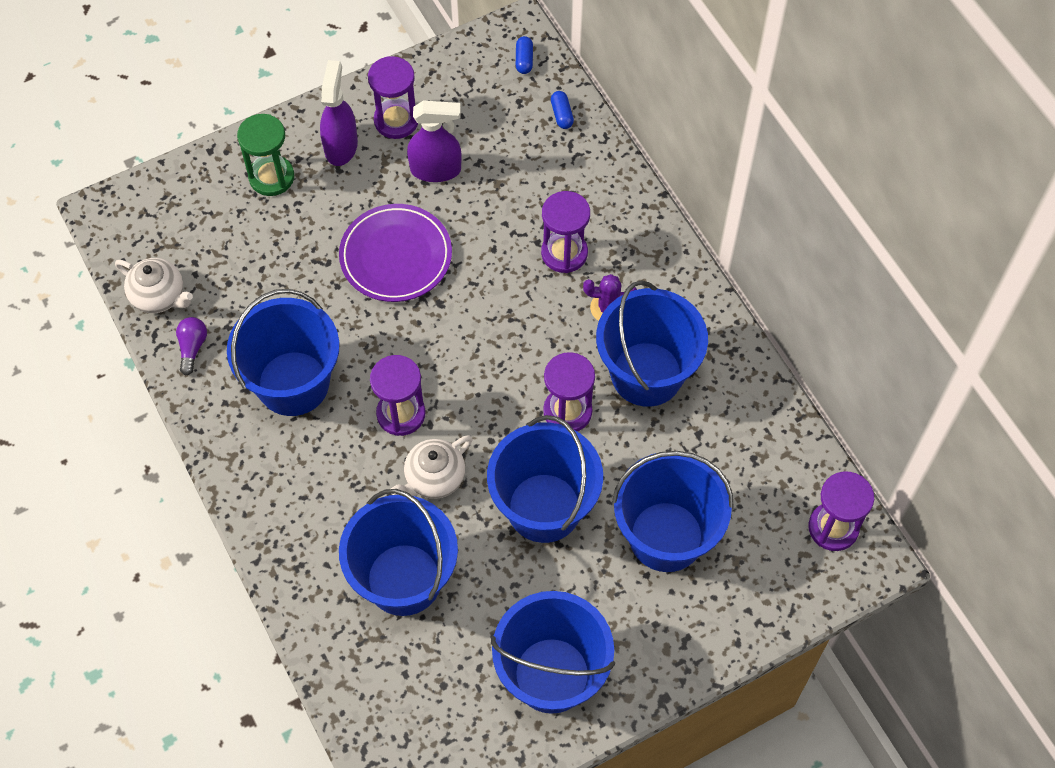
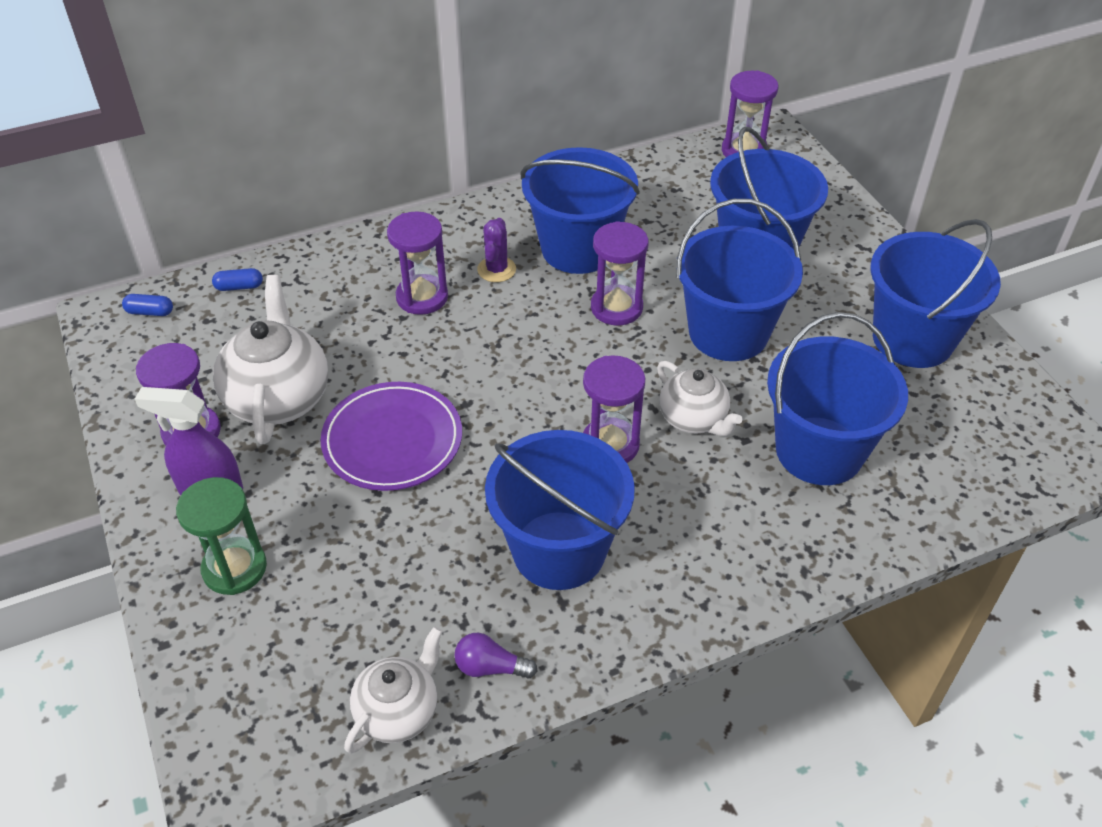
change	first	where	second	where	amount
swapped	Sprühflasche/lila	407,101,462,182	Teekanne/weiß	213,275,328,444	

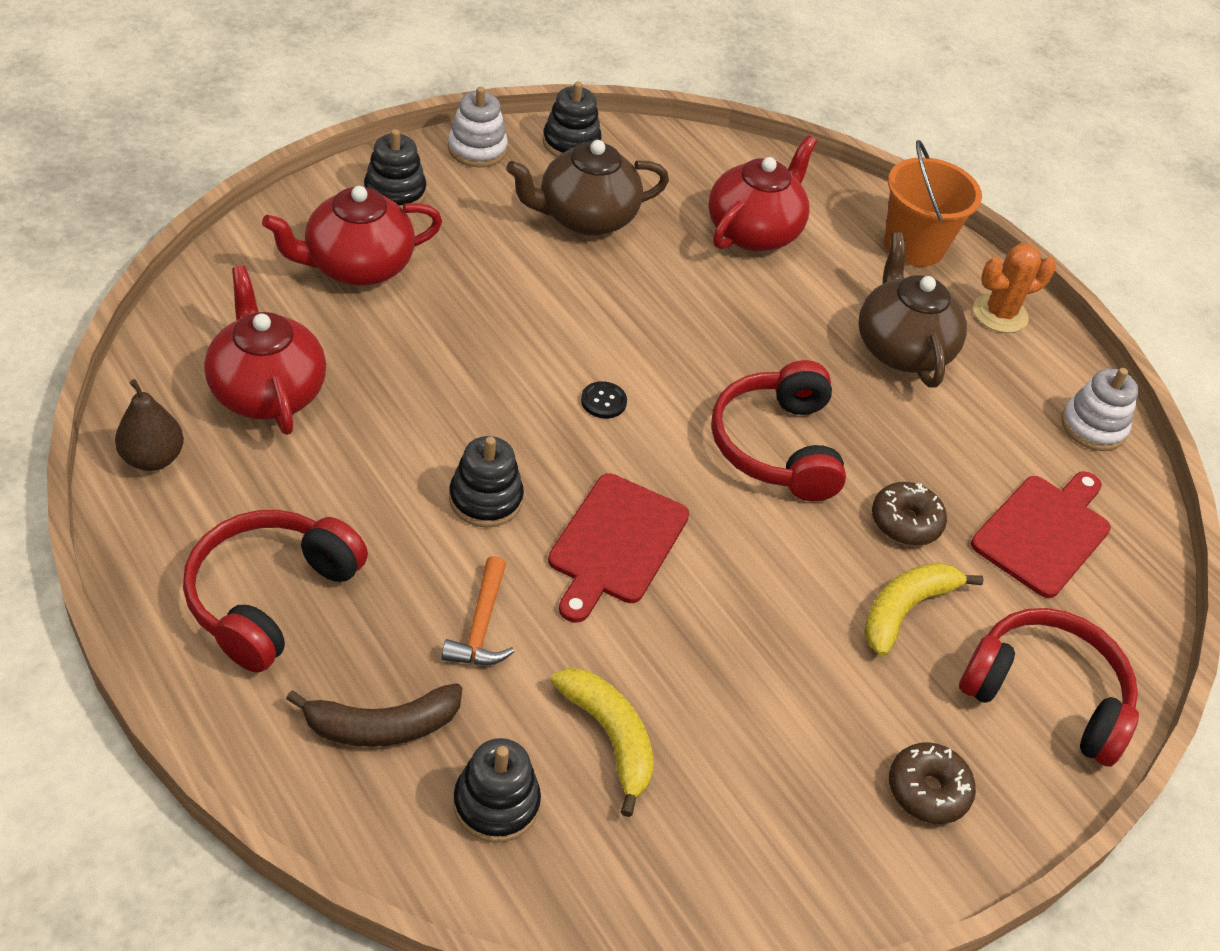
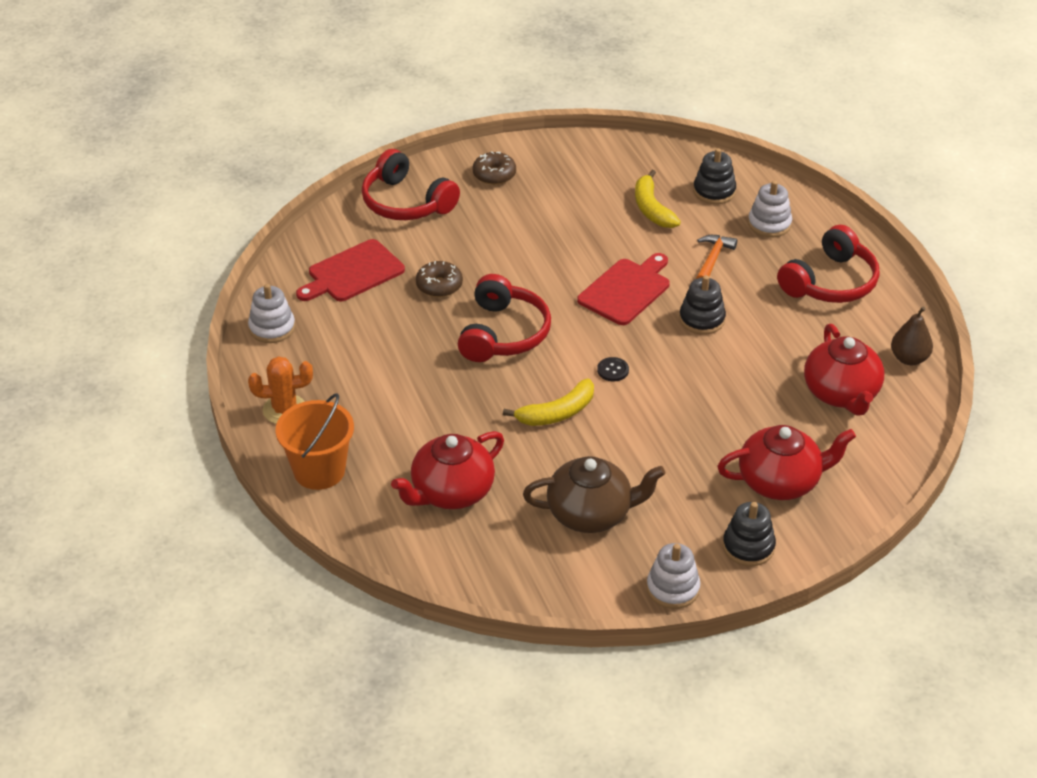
change	first	where	second	where	amount
shifted	Banane/gelb	864,562,984,656		503,379,594,426	
swapped	Banane/braun	286,683,462,747	Stapelspielzeug/weiß	748,181,792,237	
gone	Stapelspielzeug/schwarz	543,82,602,157			
gone	Teekanne/braun	858,232,967,388			

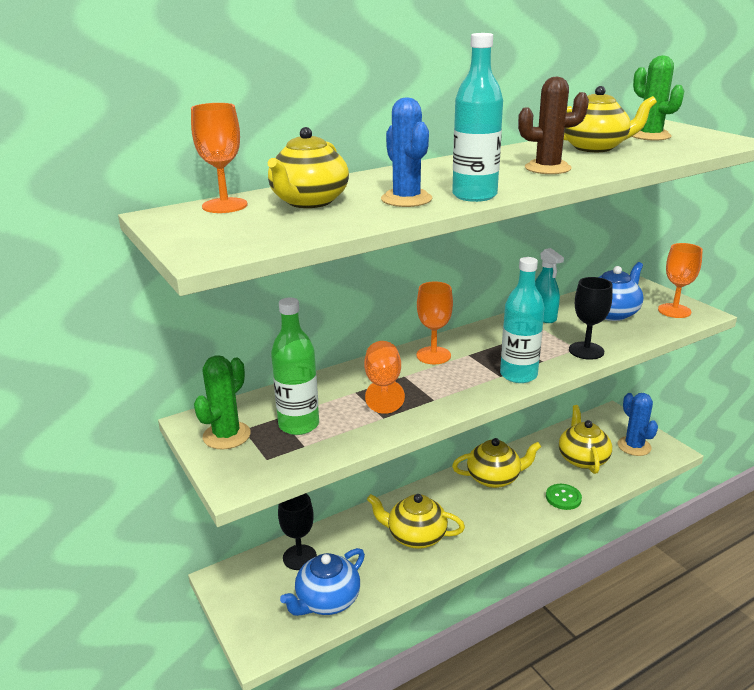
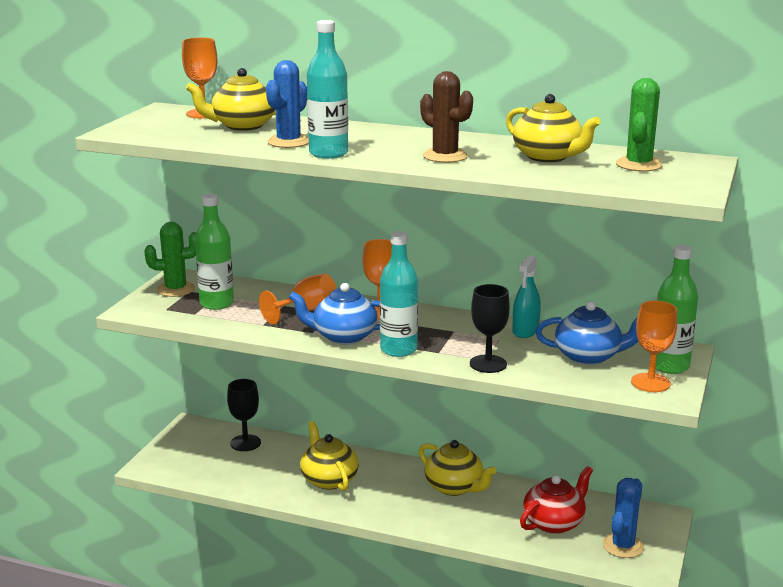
change	first	where	second	where	amount
shifted	Teekanne/blau	280,548,365,616		289,283,380,344	
repainted	Teekanne/gelb	559,405,612,474	Teekanne/rot	520,466,593,534	
new			Flasche/grün	656,245,698,374	
gone	Knopf/grün	546,484,582,510			

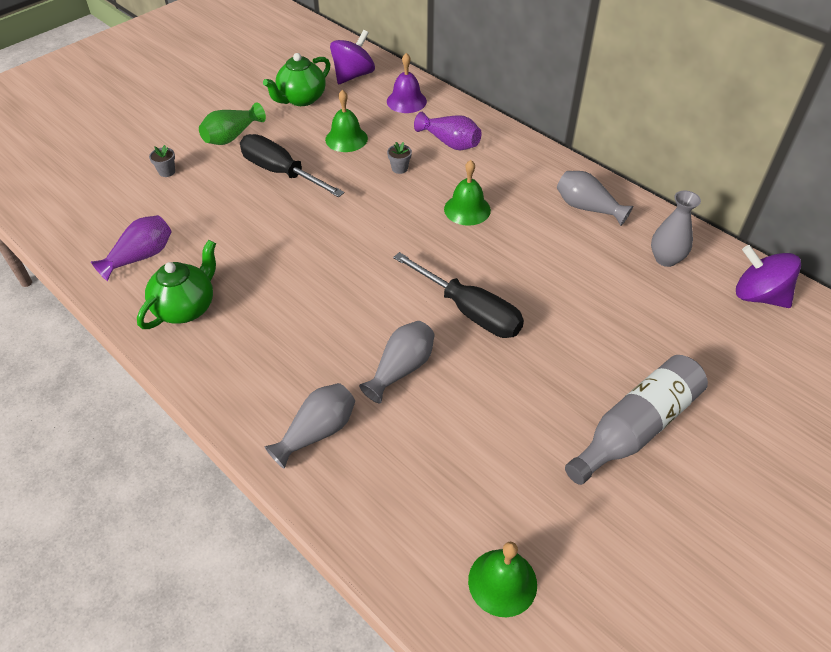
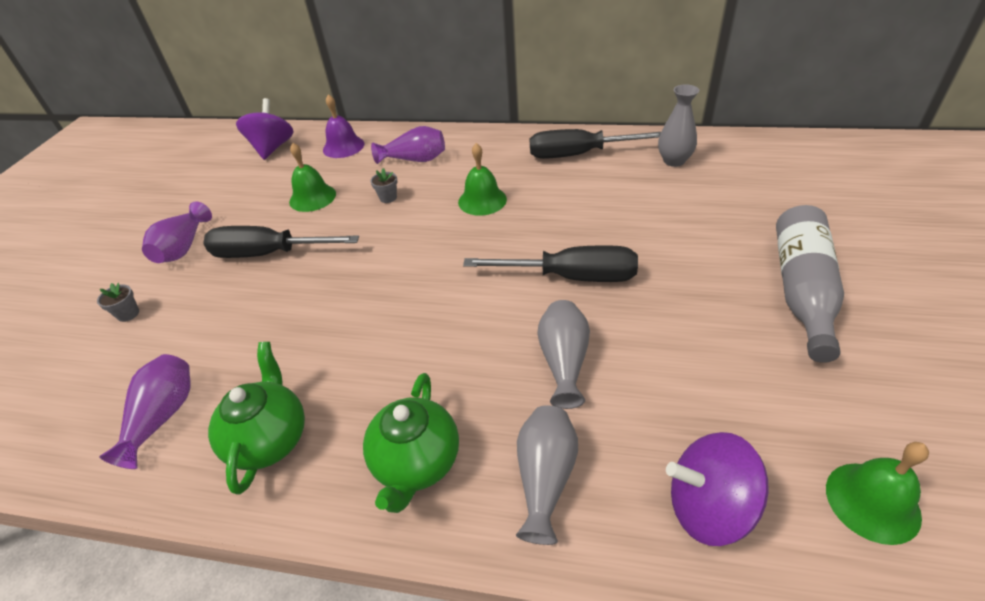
change	first	where	second	where	amount
repainted	Vase/grün	199,102,266,145	Vase/lila	142,201,212,263	
shifted	Teekanne/grün	263,53,330,106		363,373,459,513	
swapped	Vase/grau	557,171,633,226	Schraubenzieher/schwarz	530,129,661,159	
shifted	Kreisel/lila	736,245,801,308		666,432,769,546	

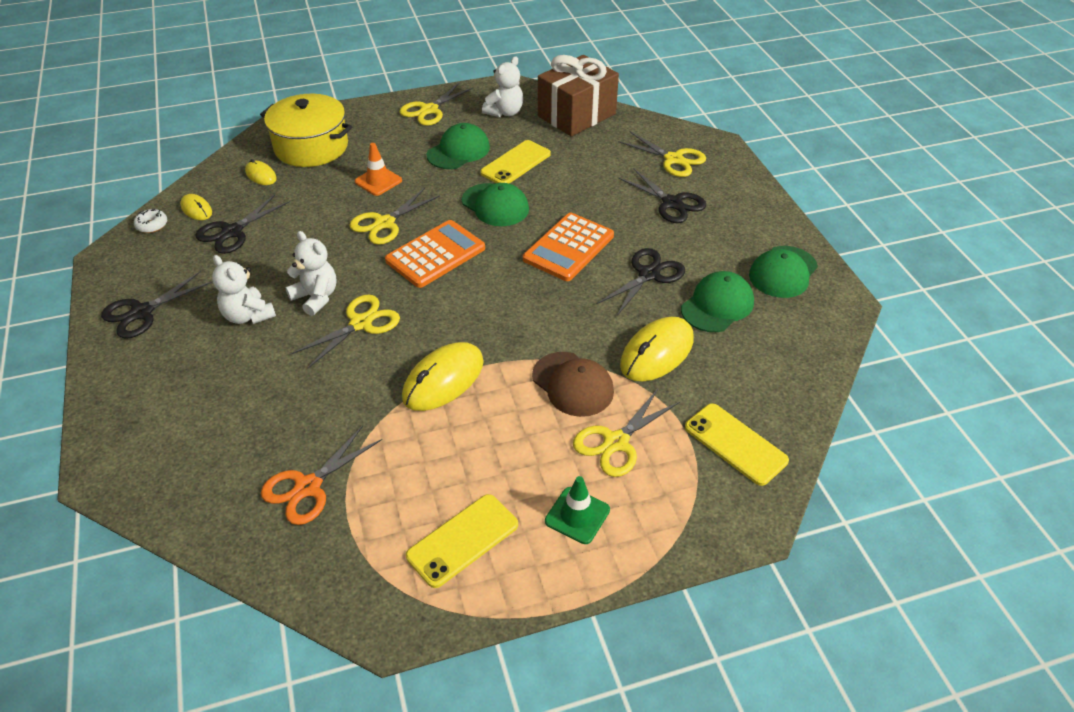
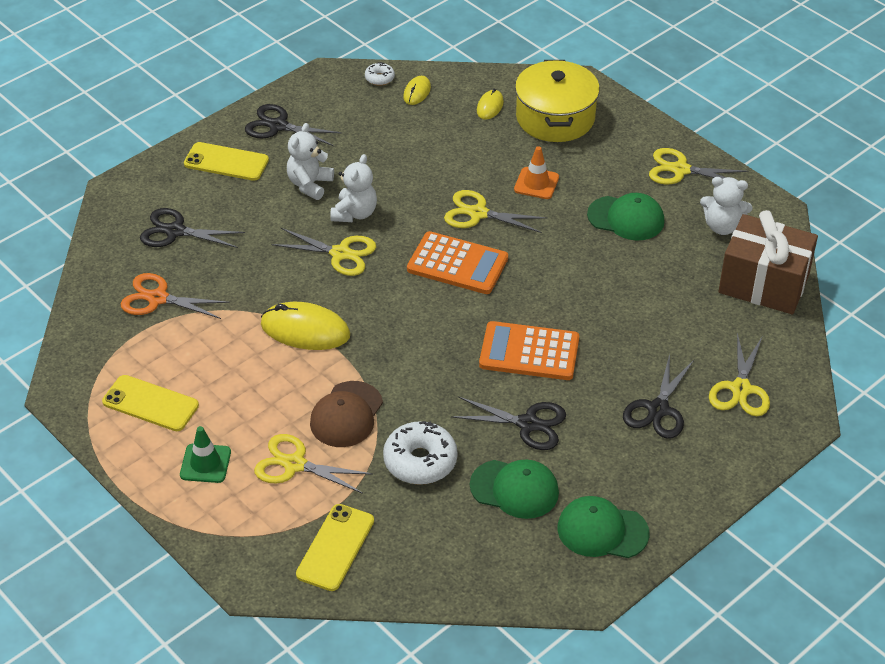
change	first	where	second	where	amount
shifted	Schere/schwarz	195,195,290,254		140,208,245,248	
shifted	Handy/gelb	480,140,551,184		184,142,269,181	
swapped	Computermaus/gelb	620,317,694,382	Donut/weiß	383,421,458,485	
gone	Kappe/grün	462,183,529,226			

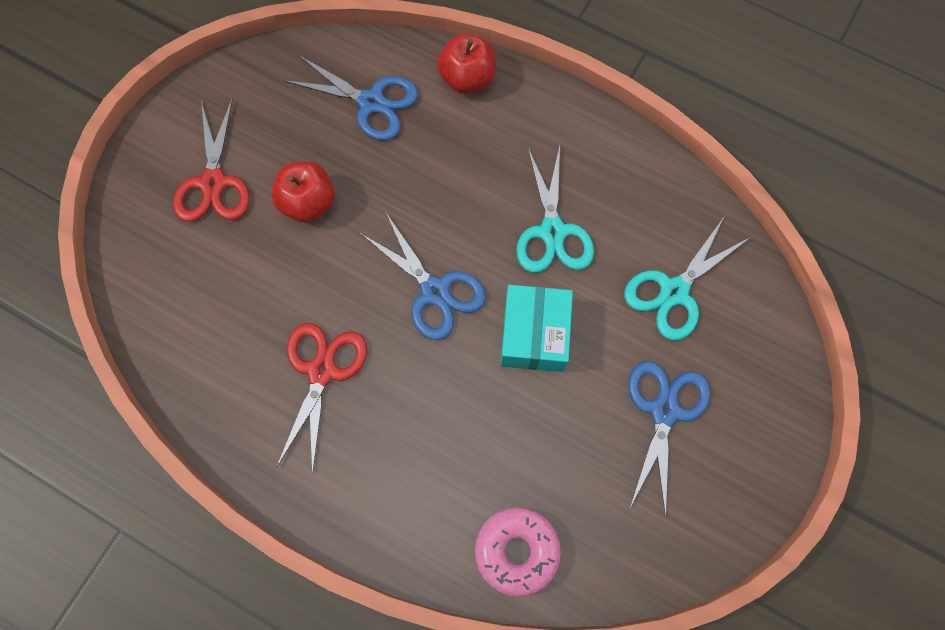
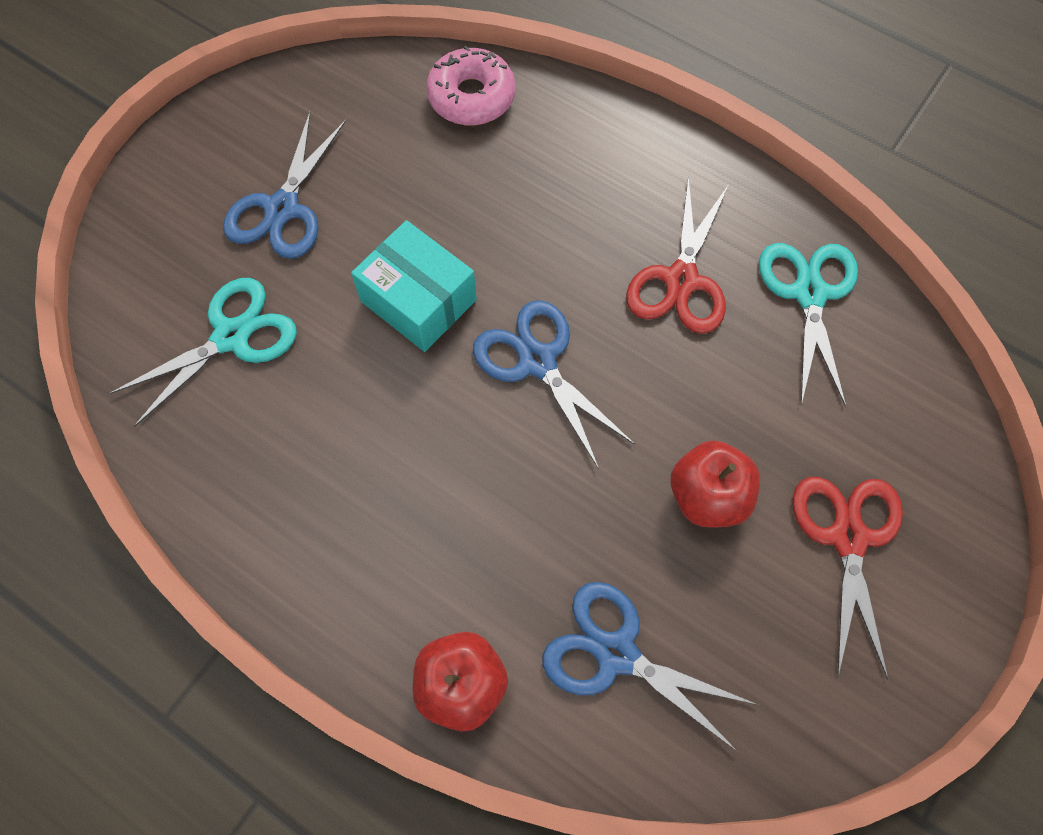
change	first	where	second	where	amount
rotated	Schachtel/türkis	500,285,573,372		351,220,477,352	60 degrees counterclockwise
shifted	Schere/türkis	516,146,594,273		759,243,858,407	

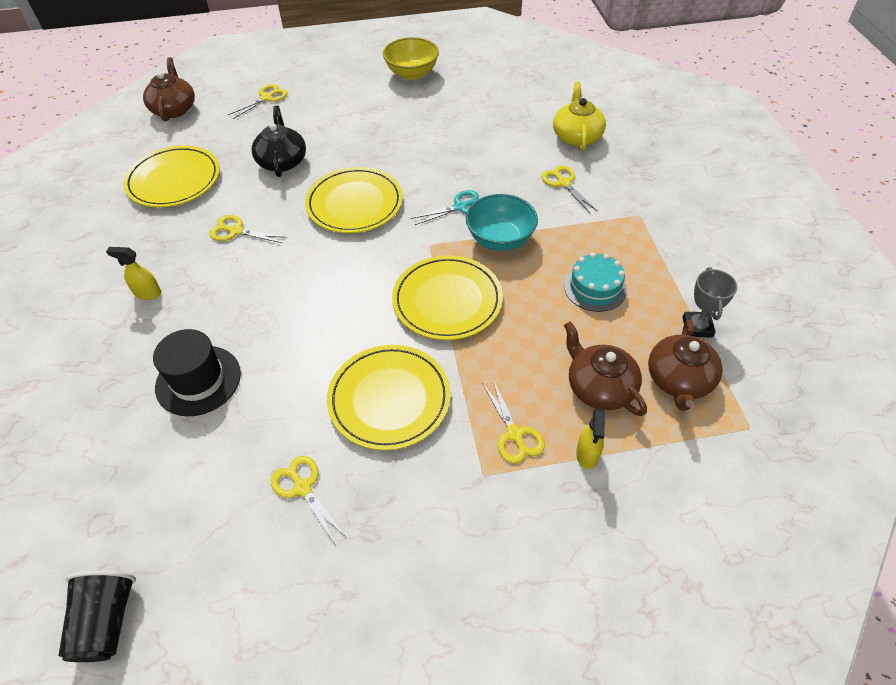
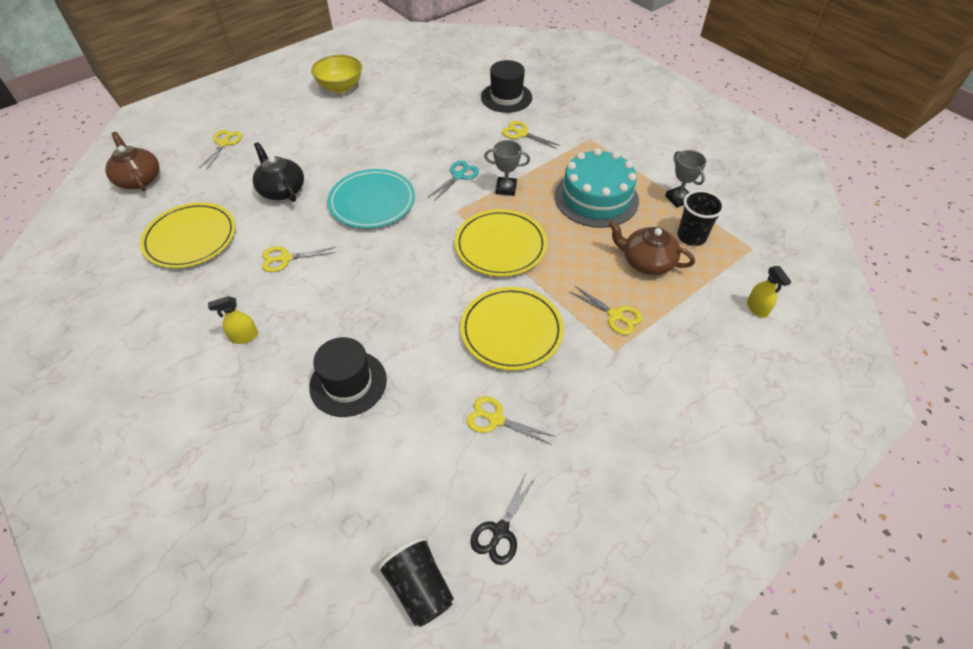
change	first	where	second	where	amount
repainted	Teller/gelb	305,167,403,233	Teller/türkis	328,169,415,228	
new			Schere/schwarz	470,473,536,565	
swapped	Teekanne/gelb	553,82,606,151	Hut/schwarz	481,60,532,113	
swapped	Schüssel/türkis	466,194,538,251	Pokal/grau	484,140,530,196	
scaled	Kuchen/türkis	564,252,627,312		555,148,639,228	x1.72
swapped	Teekanne/braun	648,320,723,411	Becher/schwarz	677,190,725,246	
shifted	Sprühflasche/gelb	576,408,605,469		747,266,791,318	

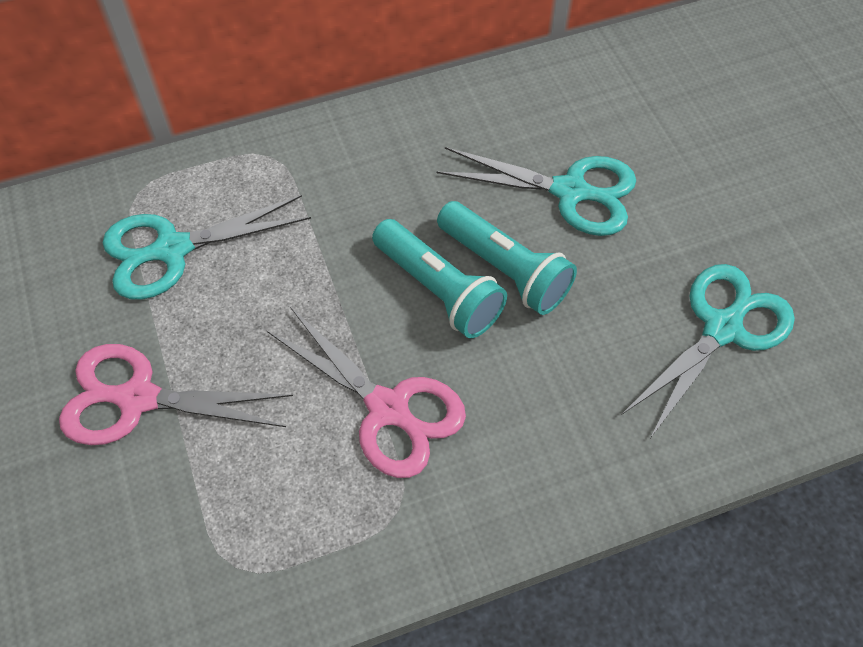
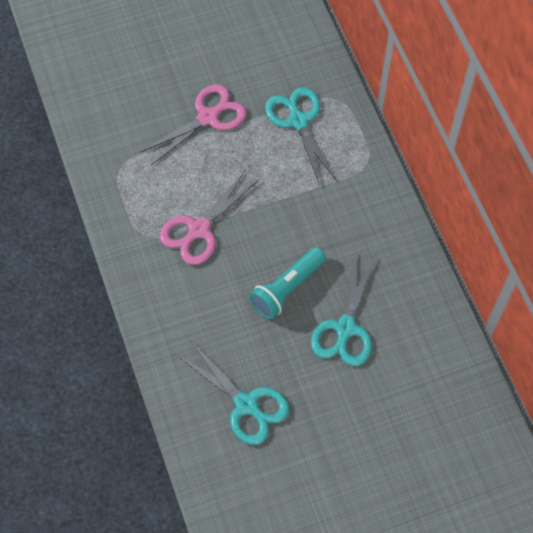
change	first	where	second	where	amount
rotated	Schere/rosa	59,344,293,445		140,84,247,165	45 degrees clockwise
gone	Taschenlampe/türkis	372,219,507,338			

